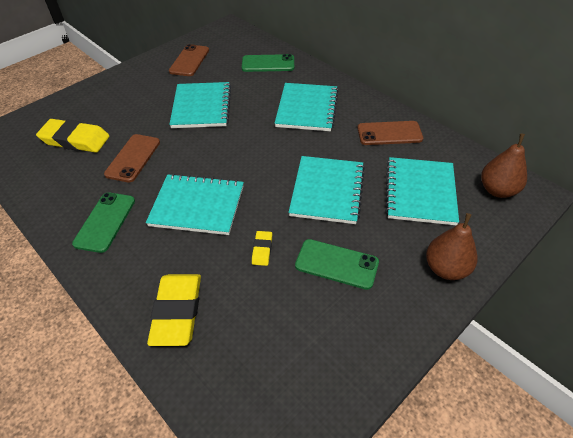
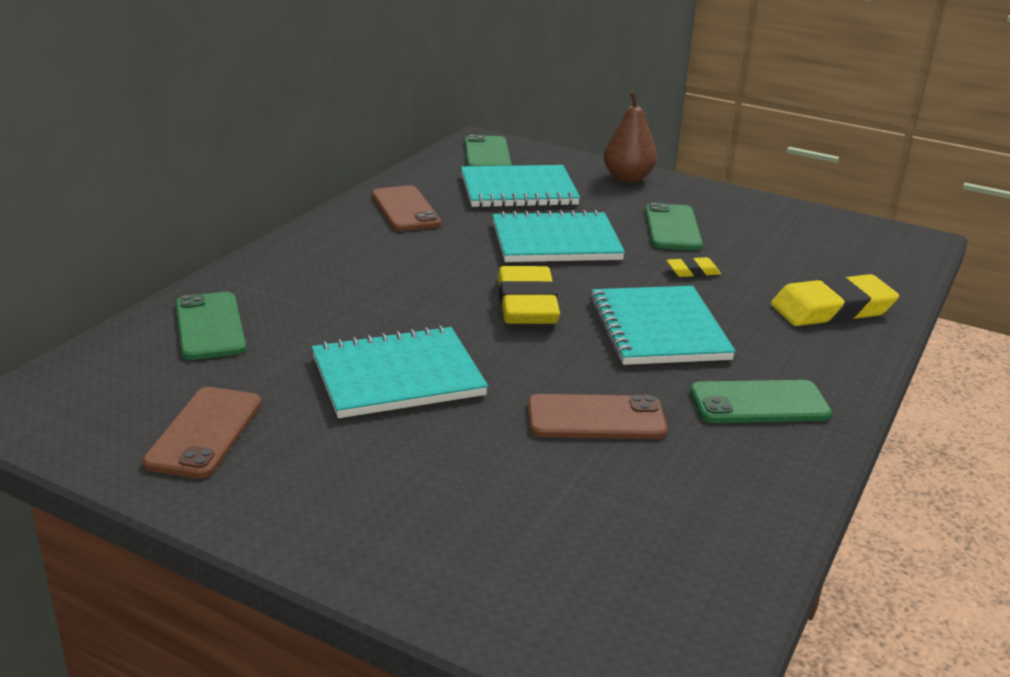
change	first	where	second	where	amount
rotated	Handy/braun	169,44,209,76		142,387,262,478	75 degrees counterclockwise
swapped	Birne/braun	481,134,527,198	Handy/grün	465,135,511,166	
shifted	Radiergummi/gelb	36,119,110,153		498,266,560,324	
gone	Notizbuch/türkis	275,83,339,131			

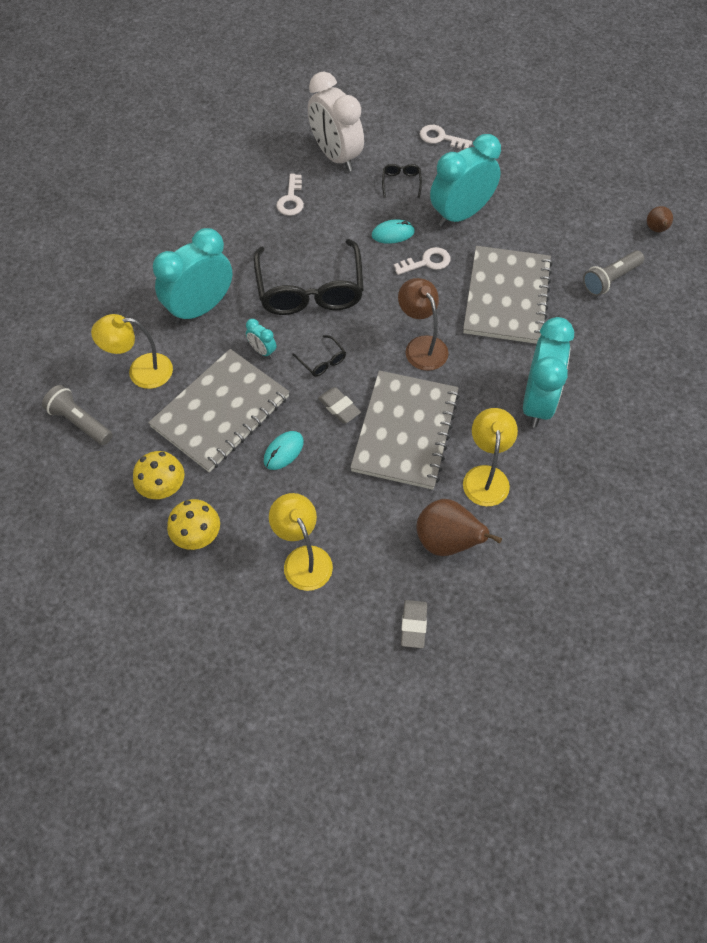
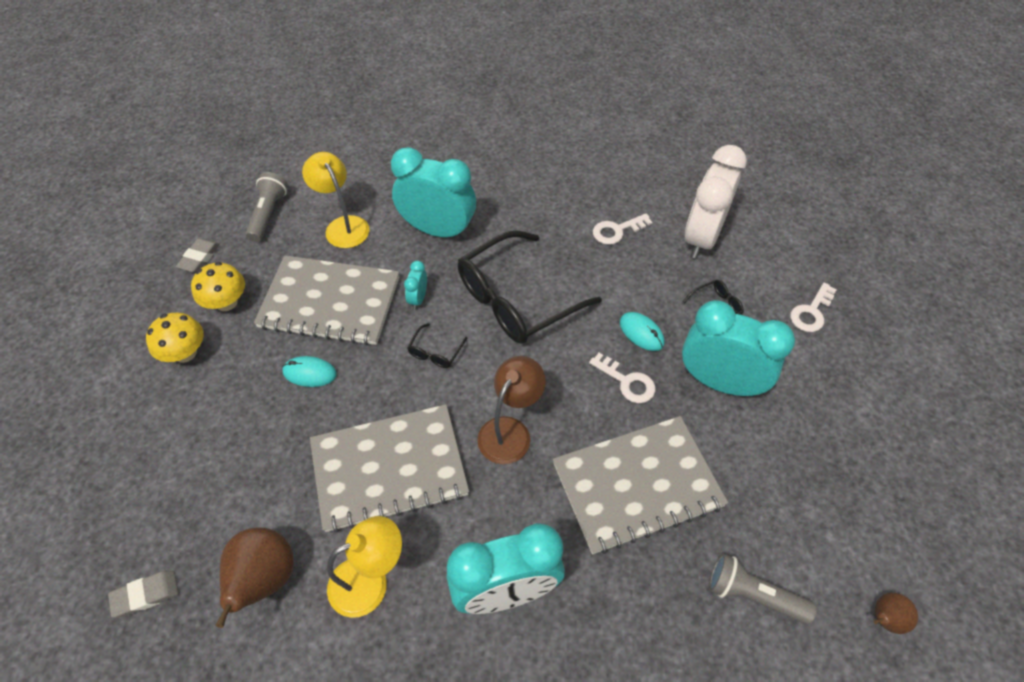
change	first	where	second	where	amount
shifted	Radiergummi/grau	318,387,361,423		176,238,220,272	
rotated	Schlüssel/weiß	420,125,472,149		790,282,837,332	135 degrees counterclockwise
gone	Lampe/gelb	269,493,333,591			

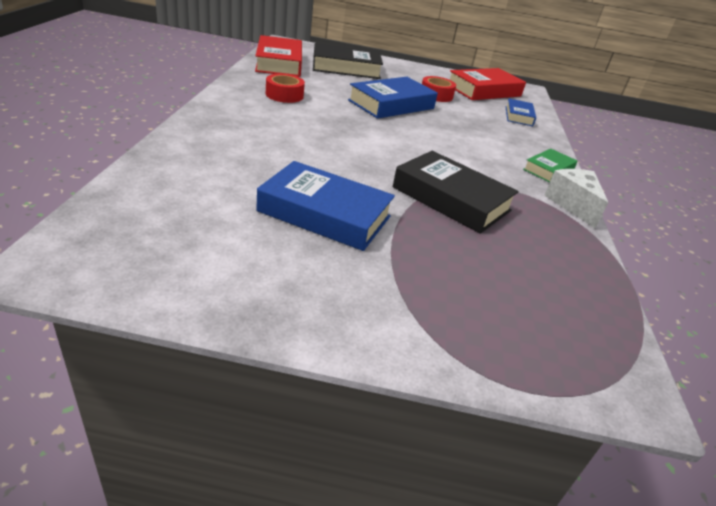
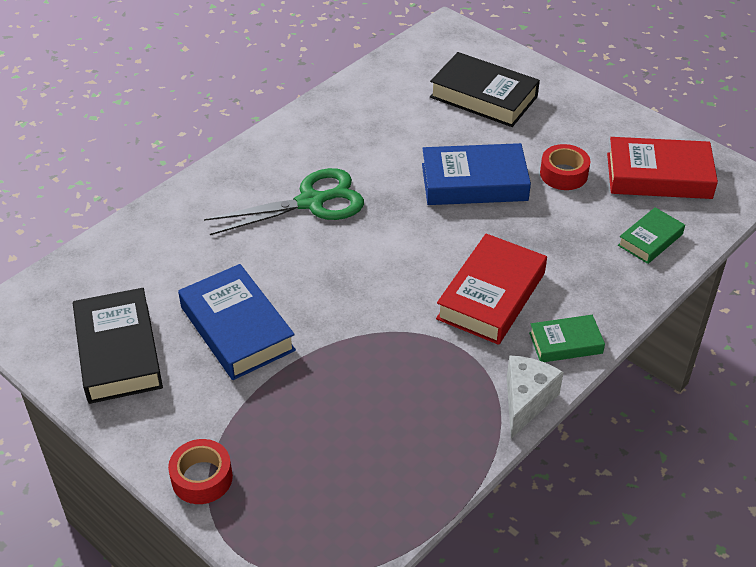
change	first	where	second	where	amount
shifted	Buch/schwarz	393,151,519,234		73,288,163,404	
shifted	Klebeband/rot	266,74,305,103		168,439,233,504	
new			Schere/grün	204,168,364,235	
shifted	Buch/rot	255,35,302,77		436,233,547,345	
repainted	Buch/blau	506,98,536,126	Buch/grün	618,207,685,264	

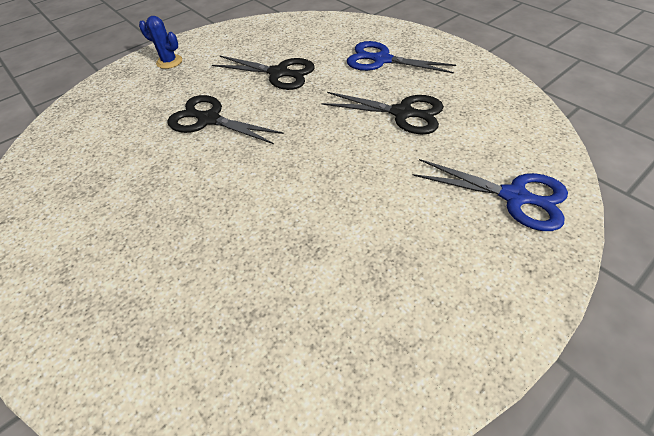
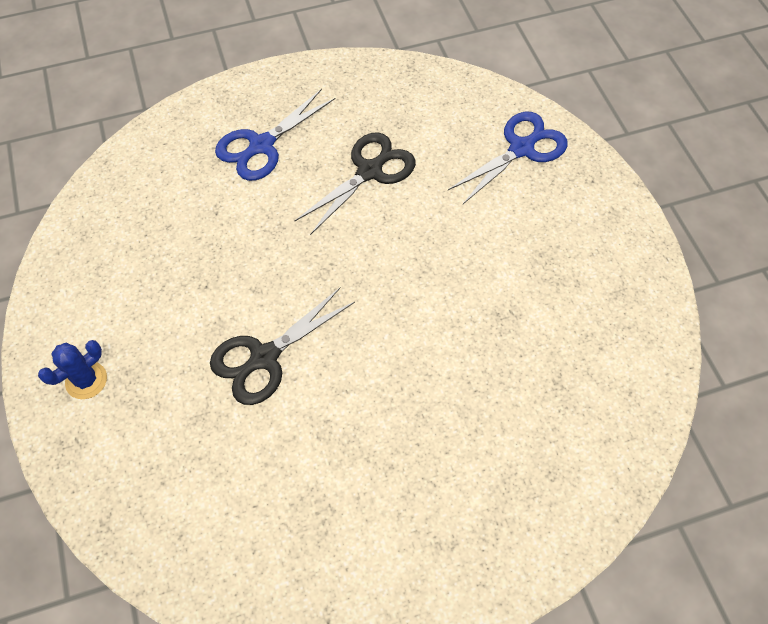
change	first	where	second	where	amount
gone	Schere/schwarz	212,55,315,90			

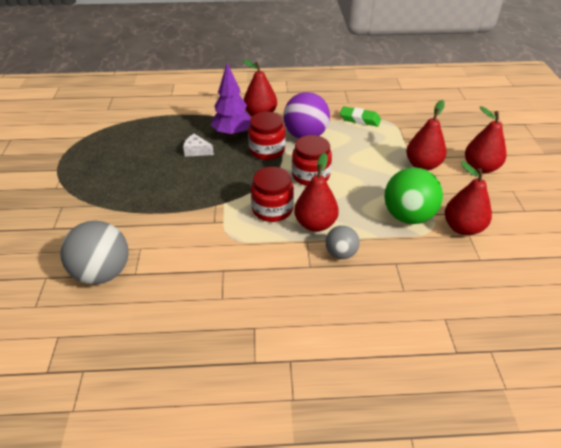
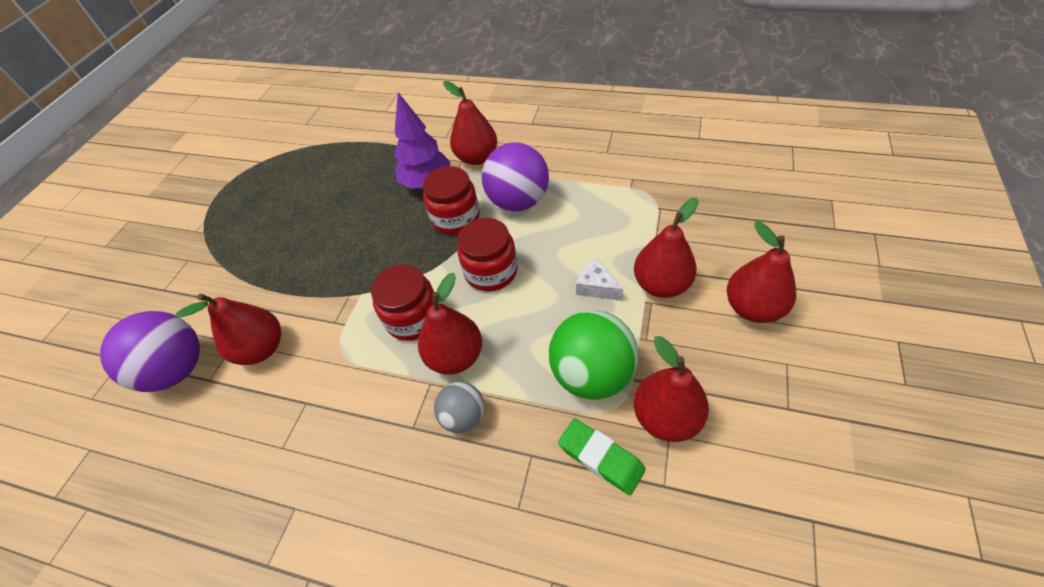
change	first	where	second	where	amount
repainted	Ball/grau	60,221,129,284	Ball/lila	100,311,200,392	
new			Birne/rot	176,294,281,365	
shifted	Radiergummi/grün	340,106,381,126		558,419,646,495	
shifted	Käse/weiß	183,134,214,157		576,259,623,301	

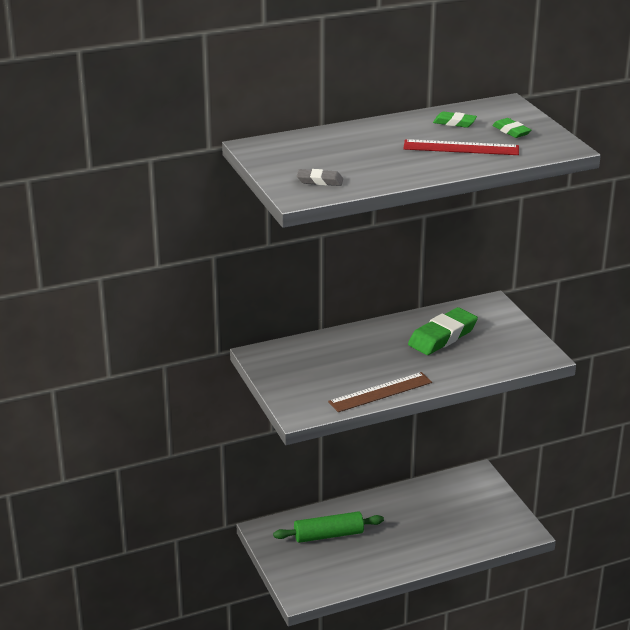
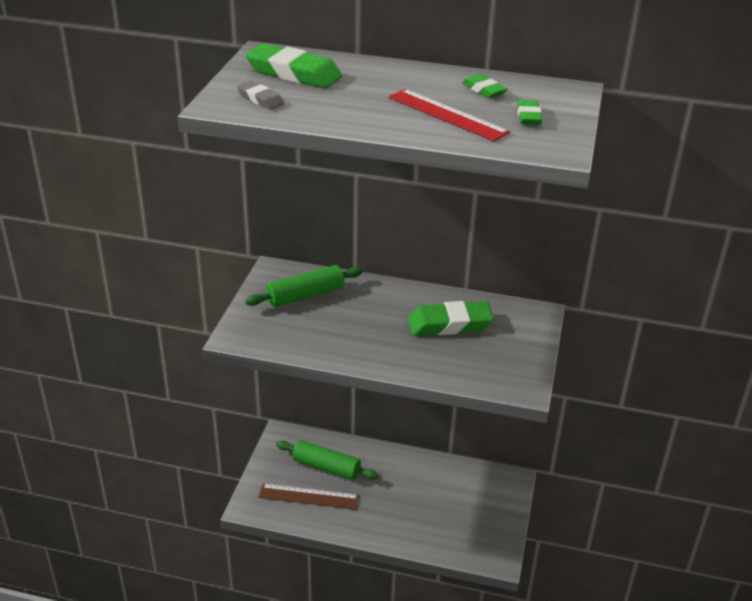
change	first	where	second	where	amount
new			Nudelholz/grün	245,265,363,307	
new			Radiergummi/grün	246,43,342,88	
shifted	Lineal/braun	328,372,432,412		259,484,359,510	

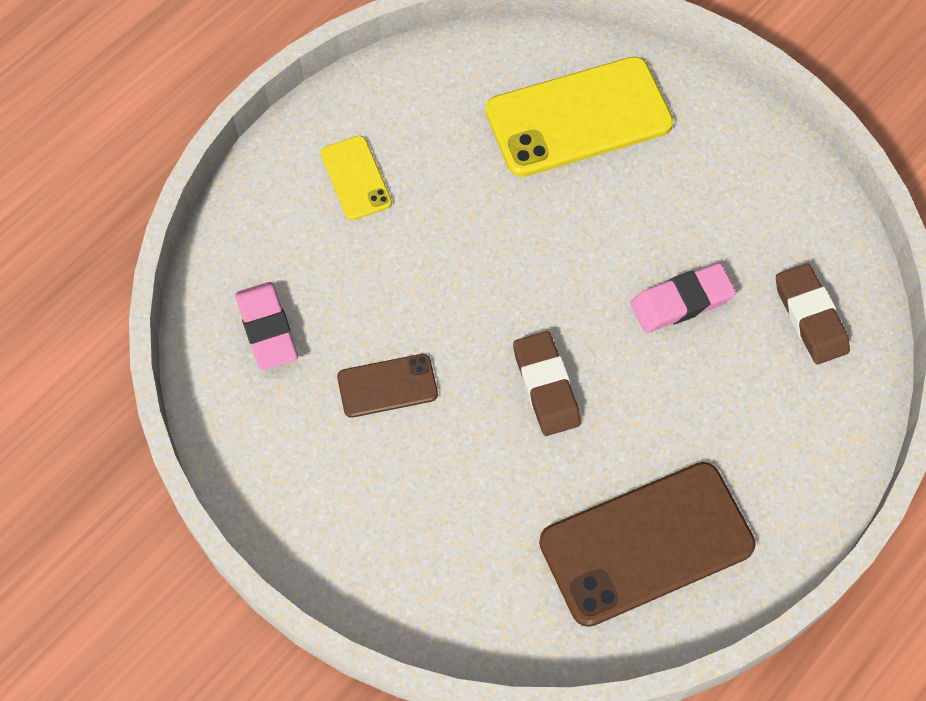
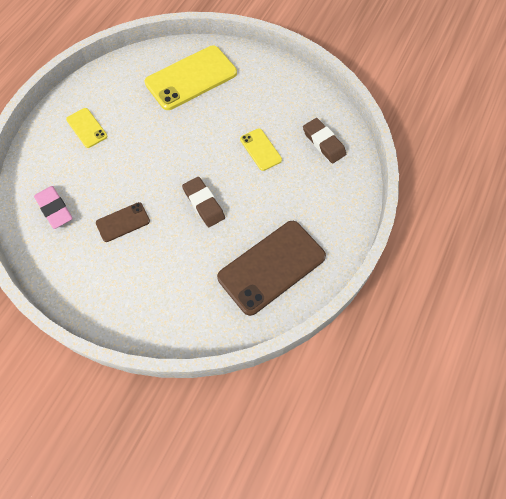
change	first	where	second	where	amount
swapped	Radiergummi/rosa	630,263,736,333	Handy/gelb	240,128,282,171	

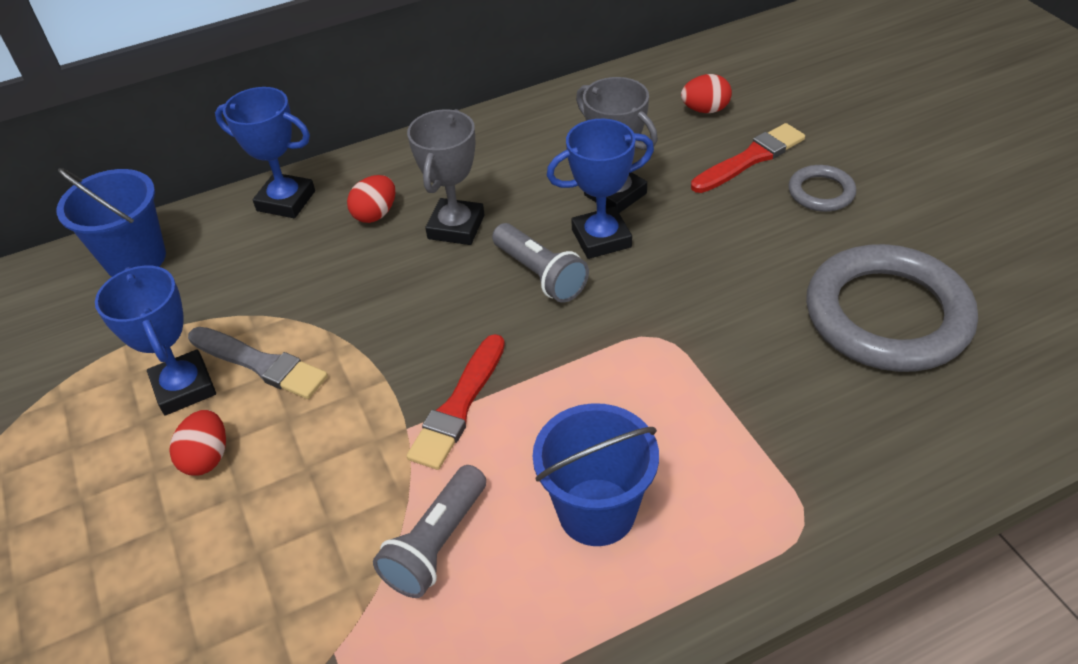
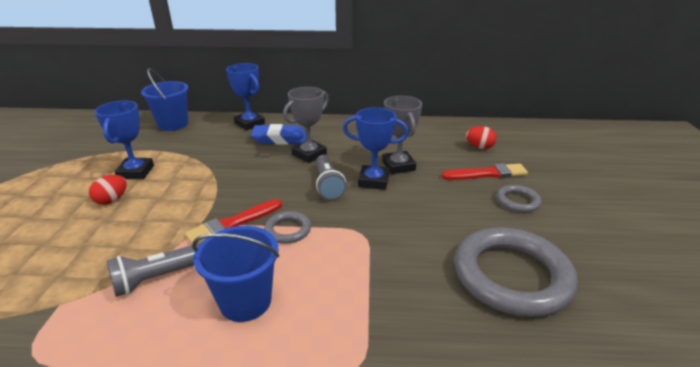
change	first	where	second	where	amount
swapped	Ei/rot	347,175,395,223	Radiergummi/blau	251,124,306,145	
new			Ring/grau	264,211,311,244	
gone	Pinsel/grau	188,327,328,399			

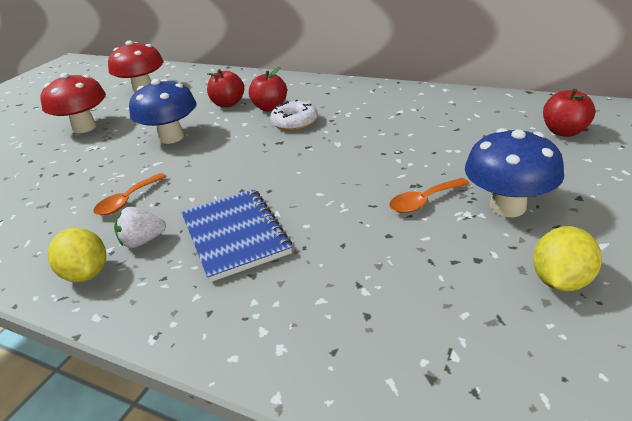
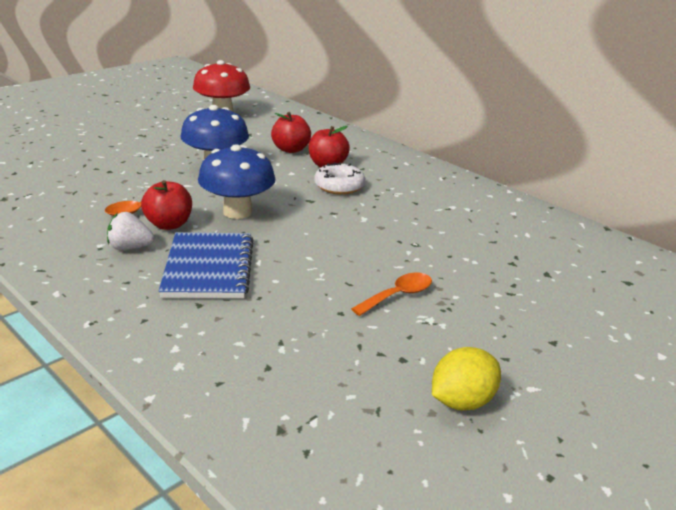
change	first	where	second	where	amount
shifted	Apfel/rot	543,89,595,137		141,180,192,230	
shifted	Pilz/blau	465,128,564,217		198,144,275,219	
rotated	Löffel/orange	389,178,469,213		351,273,432,316	150 degrees clockwise
gone	Pilz/rot	40,73,106,133			
gone	Zitrone/gelb	47,228,106,283			

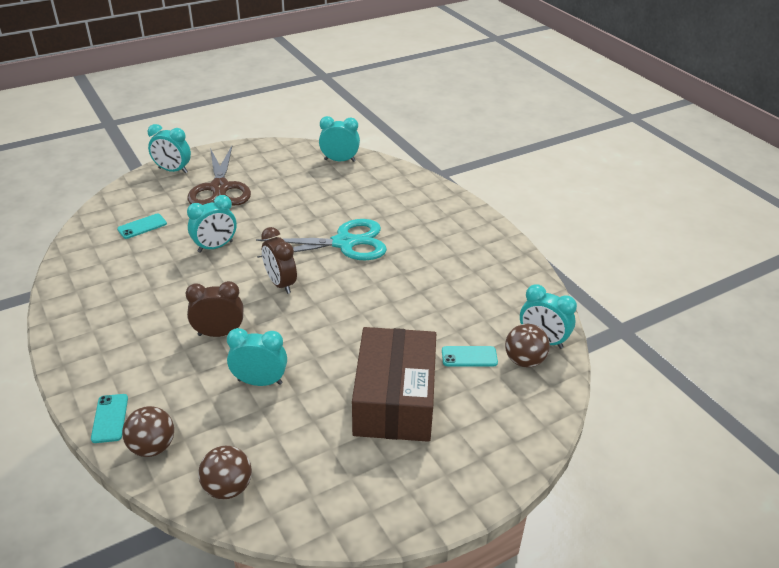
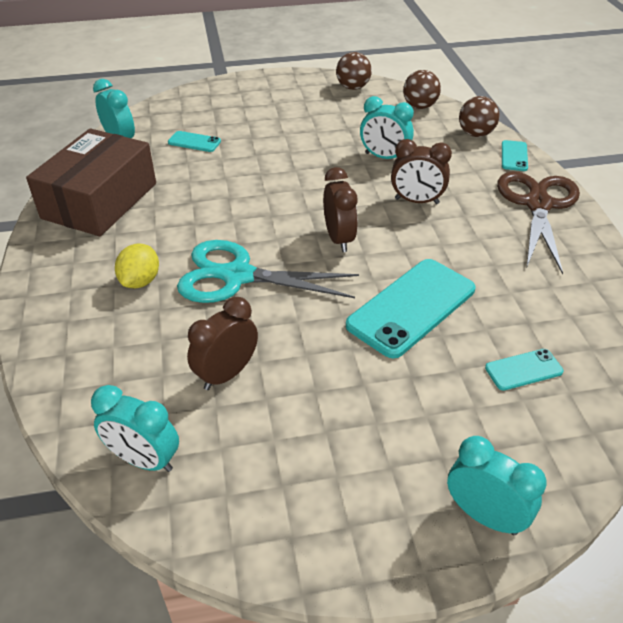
change	first	where	second	where	amount
shifted	Schachtel/braun	352,327,436,442		26,128,156,236	
new			Zitrone/gelb	115,244,159,288	
new			Wecker/braun	187,297,258,390	
shifted	Ball/braun	505,324,550,368		336,52,372,90	
swapped	Wecker/türkis	187,195,237,253	Handy/türkis	346,259,475,358	
shifted	Schere/braun	188,146,251,206		497,172,580,274	

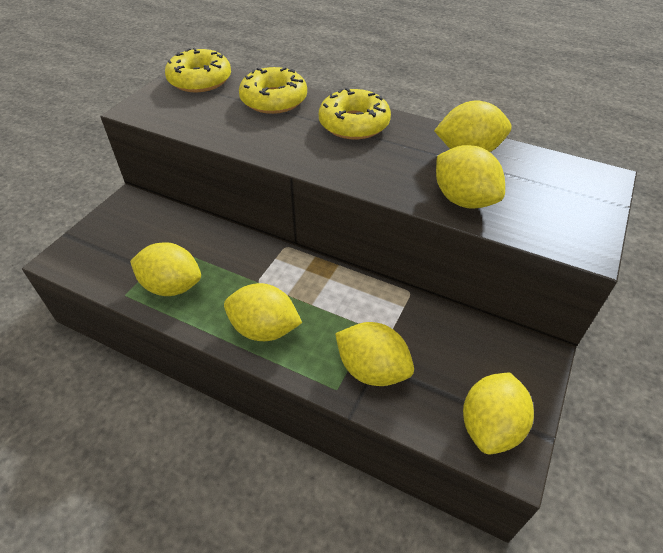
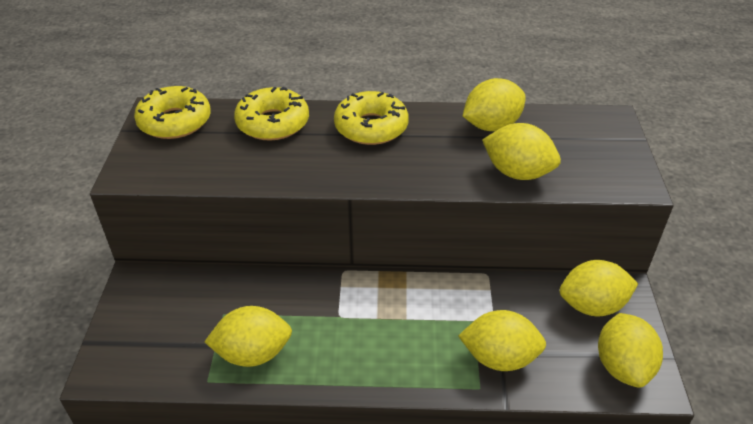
change	first	where	second	where	amount
shifted	Zitrone/gelb	224,283,302,341		559,260,638,316	

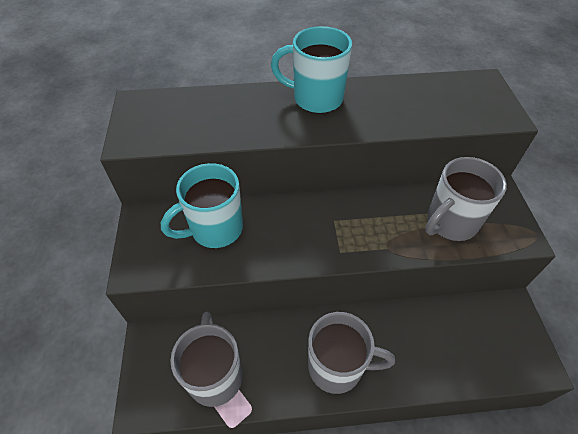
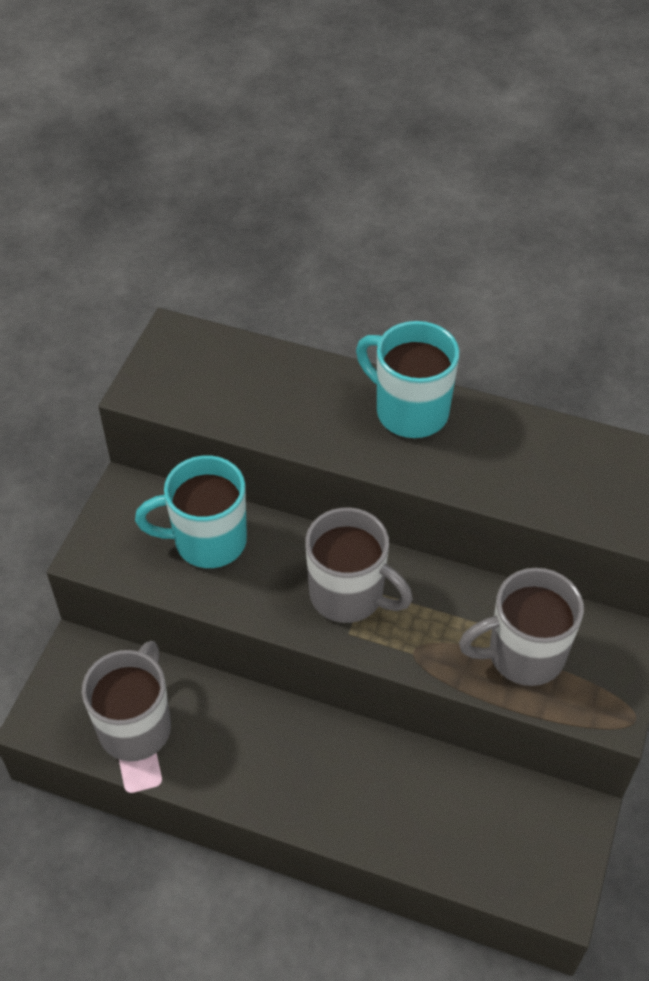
change	first	where	second	where	amount
shifted	Tasse/grau	308,312,395,394		305,507,413,623	

